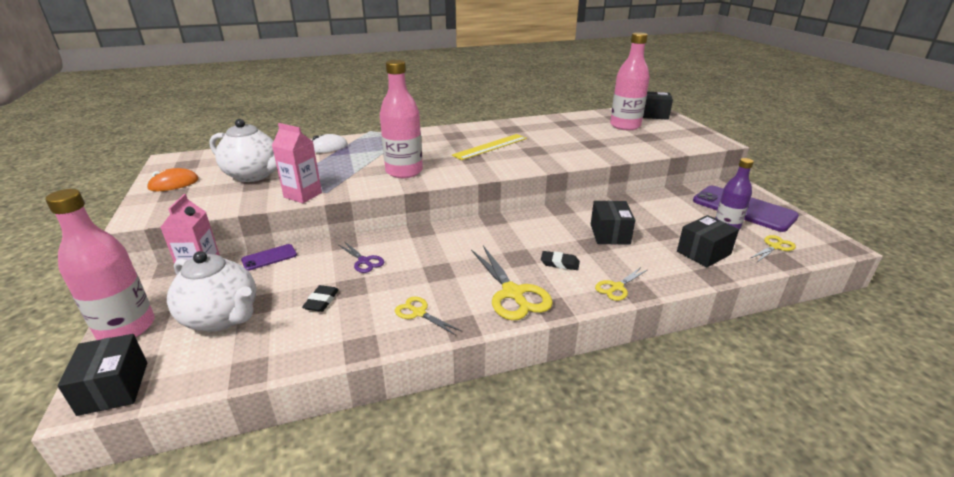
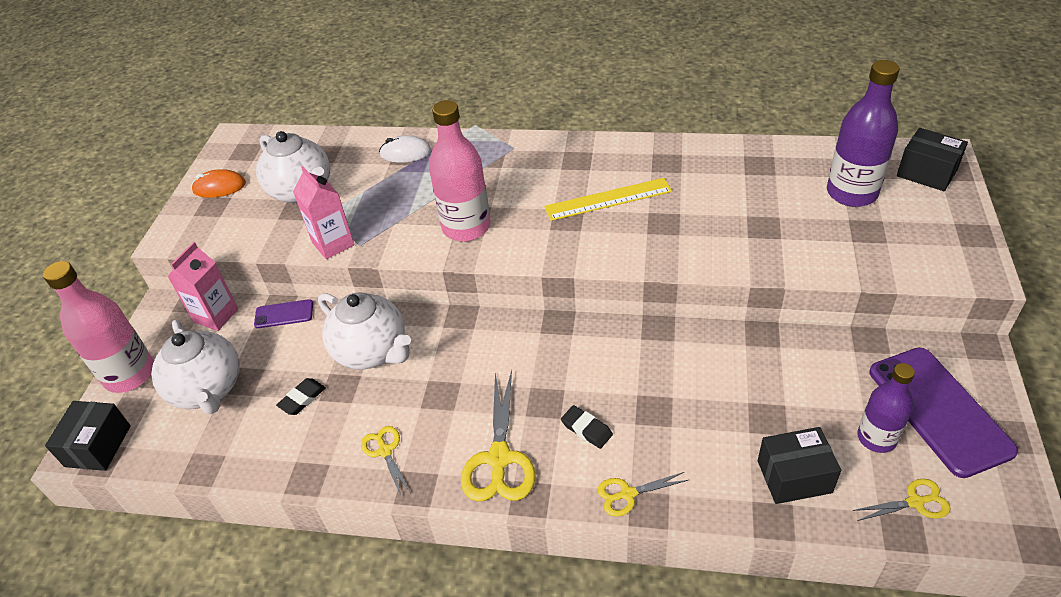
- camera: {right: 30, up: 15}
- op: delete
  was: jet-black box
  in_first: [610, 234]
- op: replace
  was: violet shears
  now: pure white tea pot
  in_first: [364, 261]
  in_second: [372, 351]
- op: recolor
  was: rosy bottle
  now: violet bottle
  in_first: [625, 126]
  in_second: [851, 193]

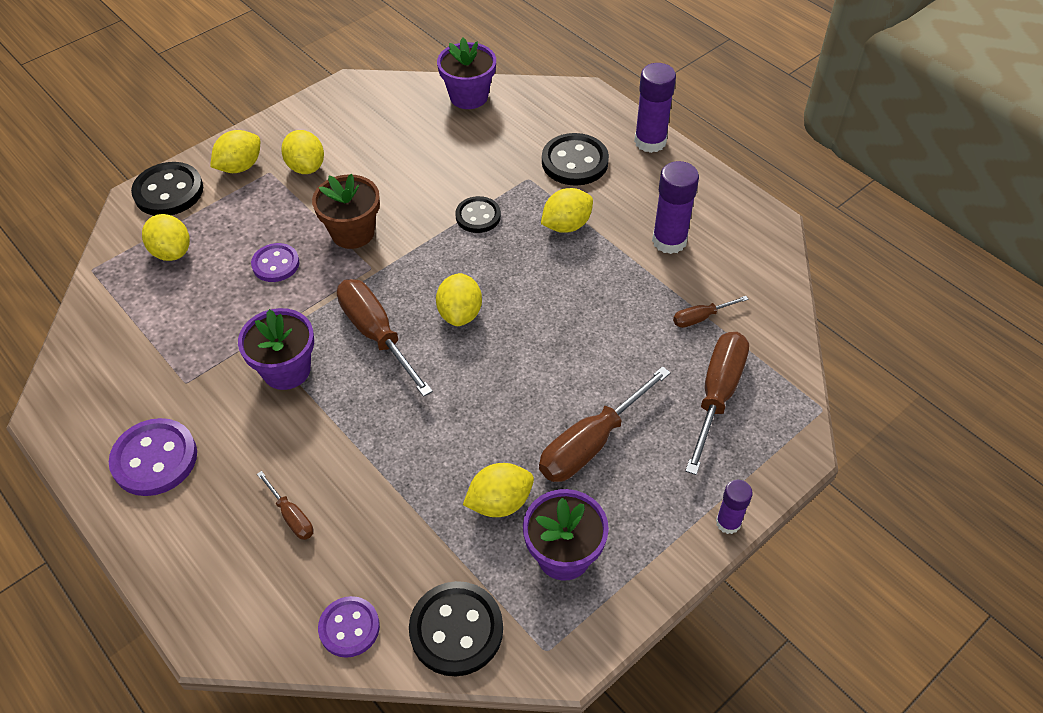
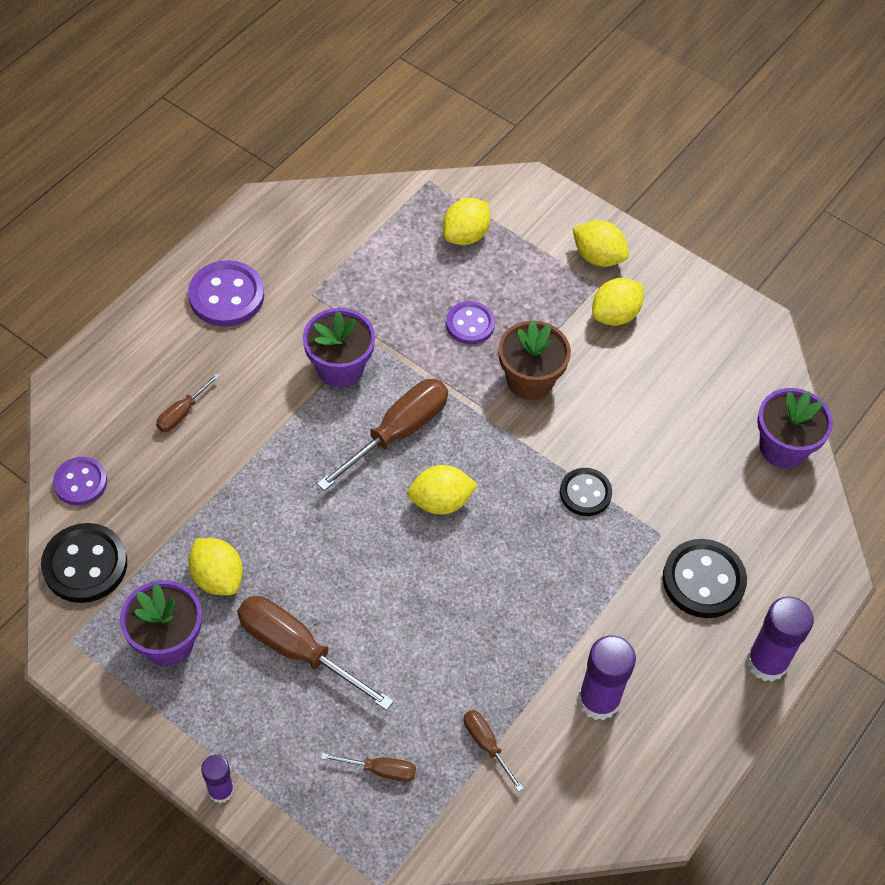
- camera: {right: 75, up: 5}
- op: delete
  was: jet-black button
  in_first: [168, 191]
- op: delete
  was: bright yellow lemon
  in_first: [566, 225]
- op: resize
  was: brown flat screwdriver
  in_first: [717, 394]
  in_second: [381, 770]
  ratio: 0.5

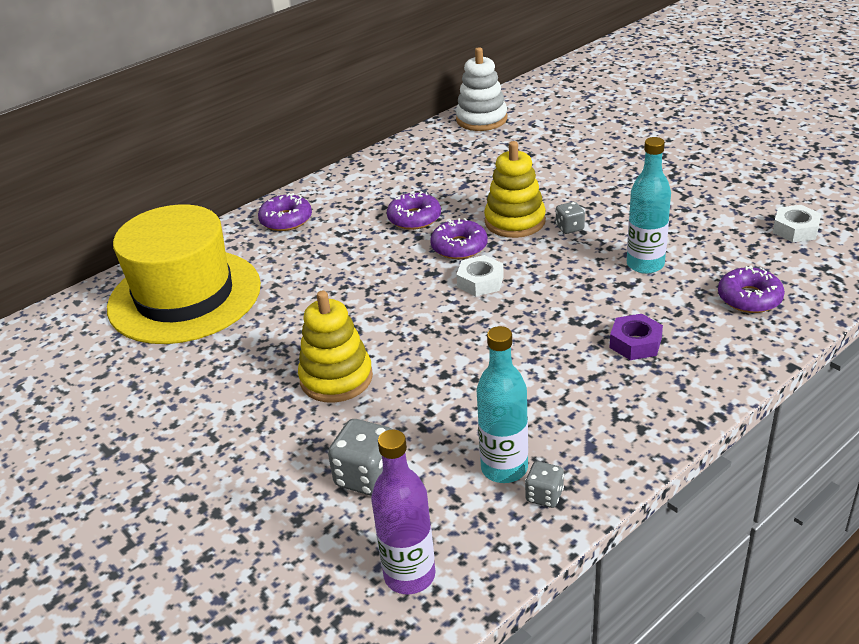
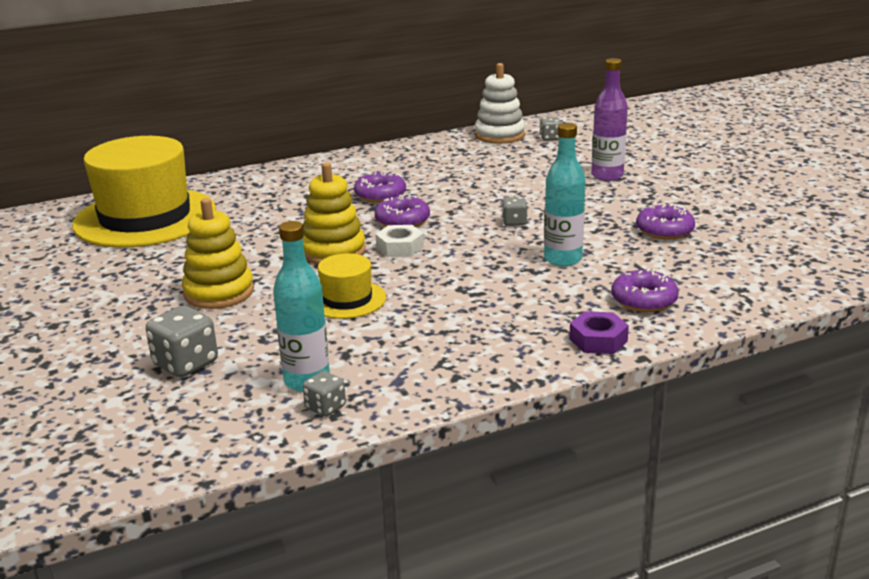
- camera: {right: 15, up: -10}
- op: delete
  was: pure white hexagon nut
  in_first: [795, 229]
- op: insert
  now: bright yellow top hat
  in_second: [347, 299]
- op: insert
  now: gray die
  in_second: [550, 138]
- op: move
  was: violet glazed donut
  in_first: [286, 220]
  in_second: [664, 230]
- op: move
  was: violet bottle
  in_first: [409, 575]
  in_second: [607, 176]
- op: move
  was: bright yellow stacking toy
  in_first: [515, 221]
  in_second: [333, 251]
- op: move
  was: violet hexagon nut
  in_first: [635, 343]
  in_second: [598, 340]

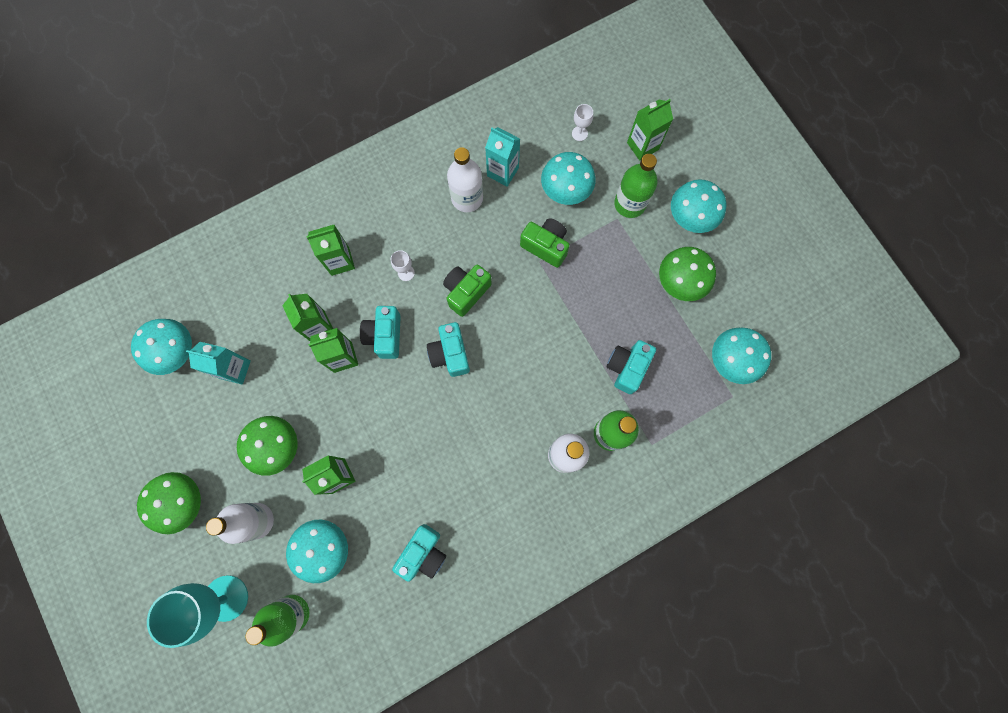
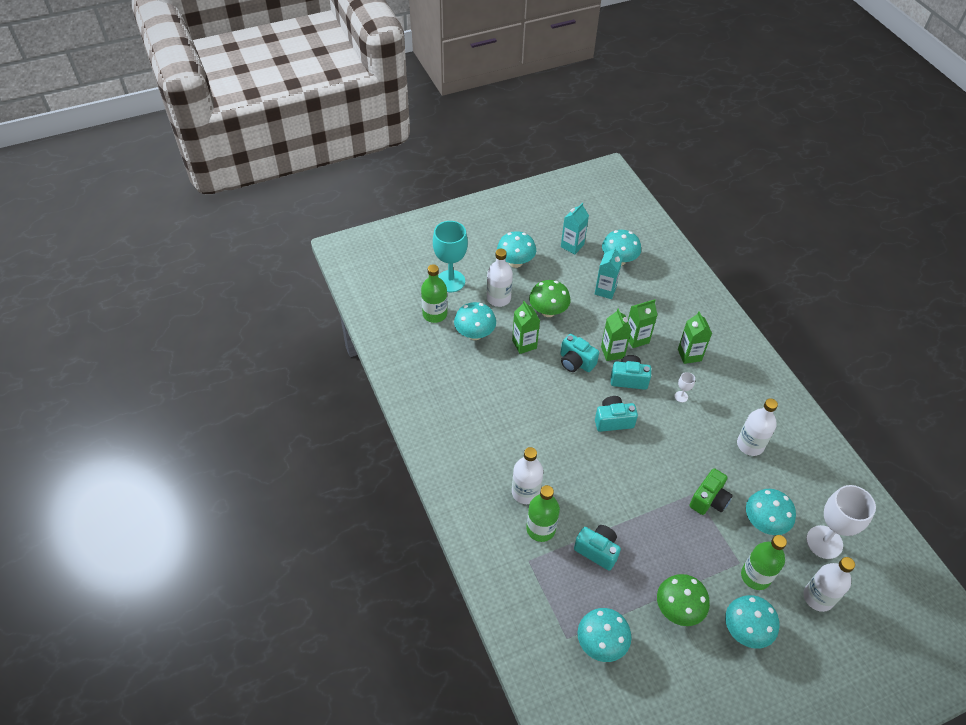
- camera: {right: 95, up: -25}
- op: delete
  was: leaf-green compact camera
  in_first: [466, 292]
- op: move
  was: turquoise compact camera
  in_first: [423, 553]
  in_second: [576, 362]
- op: move
  was: turquoise milk carton
  in_first: [502, 172]
  in_second: [572, 246]
- op: replace
  was: leaf-green milk carton
  now: pure white bottle
  in_first: [642, 146]
  in_second: [818, 597]
- op: recolor
  was: leaf-green toadstool
  now: turquoise toadstool
  in_first: [184, 502]
  in_second: [515, 262]
- op: resize
  was: pure white goblet
  in_first: [579, 133]
  in_second: [824, 542]
  ratio: 2.34

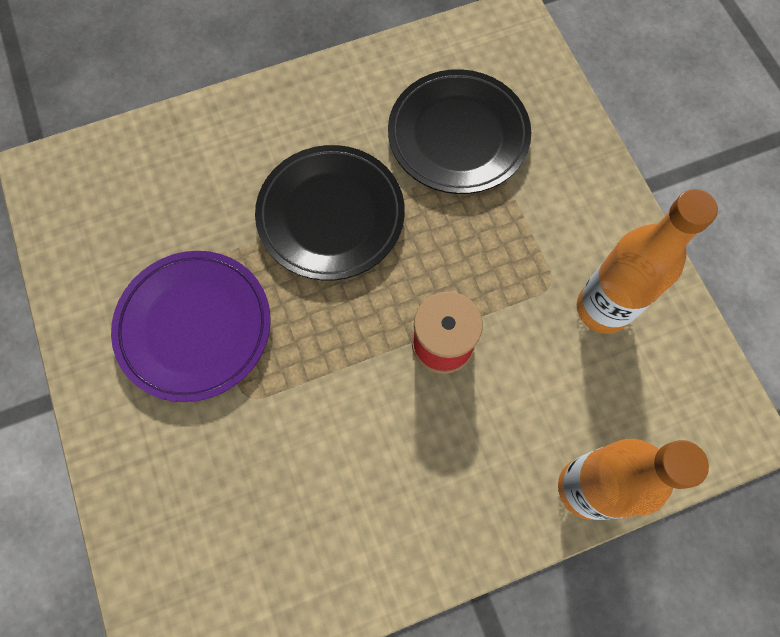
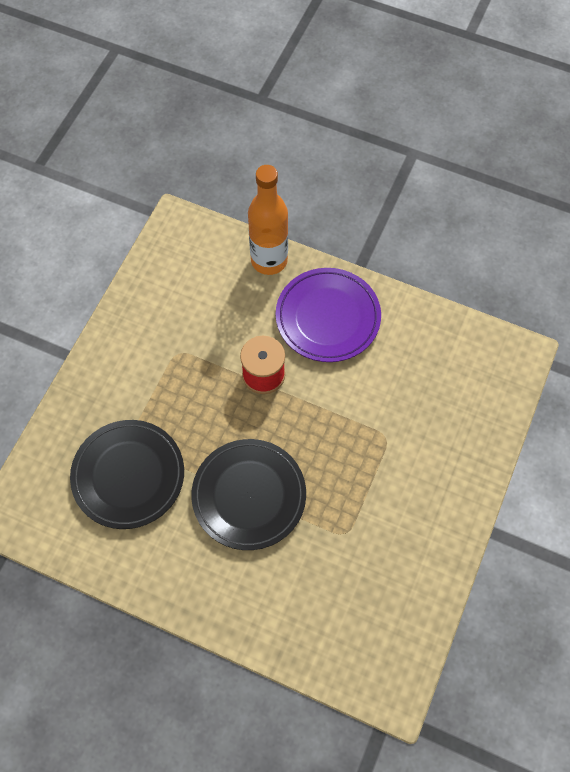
- camera: {right: -135, up: -5}
- op: delete
  was: bright orange bottle
  in_first: [602, 308]
- op: move
  was: violet plate
  in_first: [194, 327]
  in_second: [328, 317]

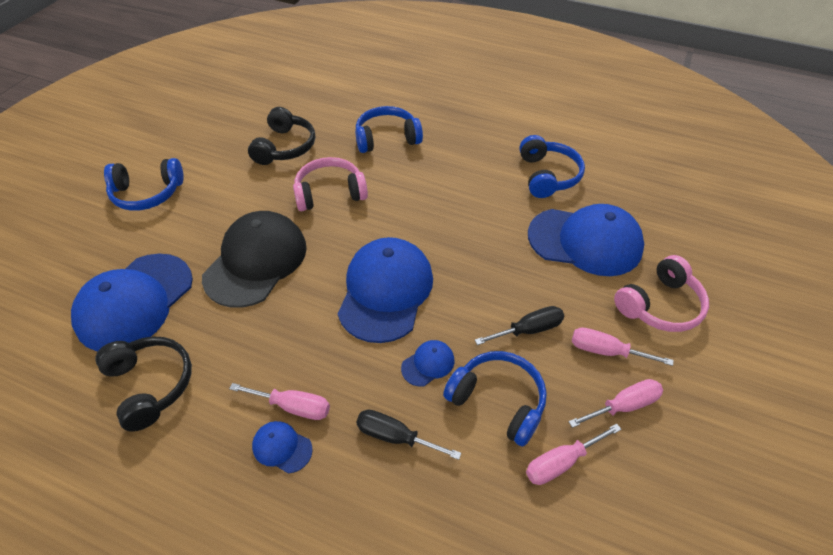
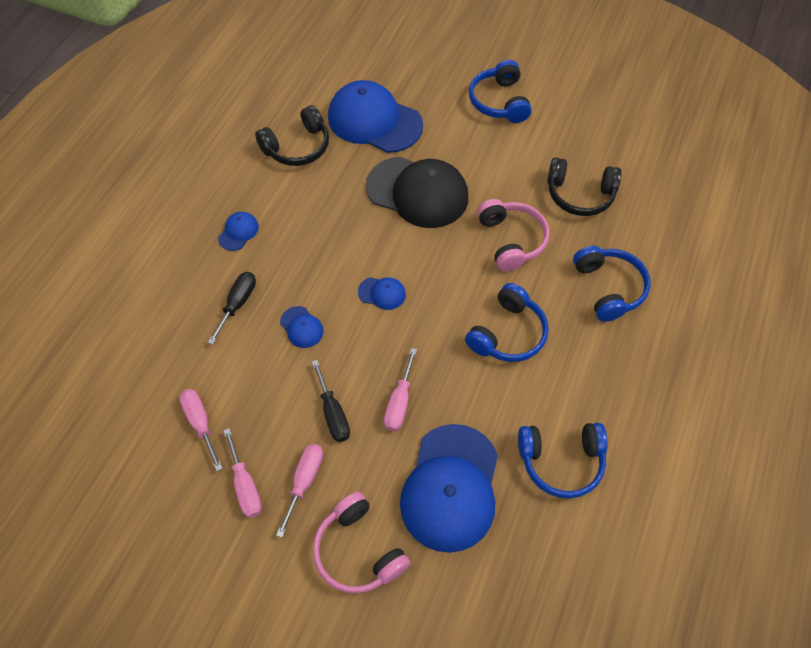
- camera: {right: 90, up: 10}
- op: move
  was: rosy flat screwdriver
  in_first: [293, 406]
  in_second: [399, 402]
- op: move
  was: cobalt over-ear headphones
  in_first: [498, 401]
  in_second: [507, 333]
- op: resize
  was: cobalt baseball cap
  in_first: [385, 291]
  in_second: [382, 293]
  ratio: 0.43

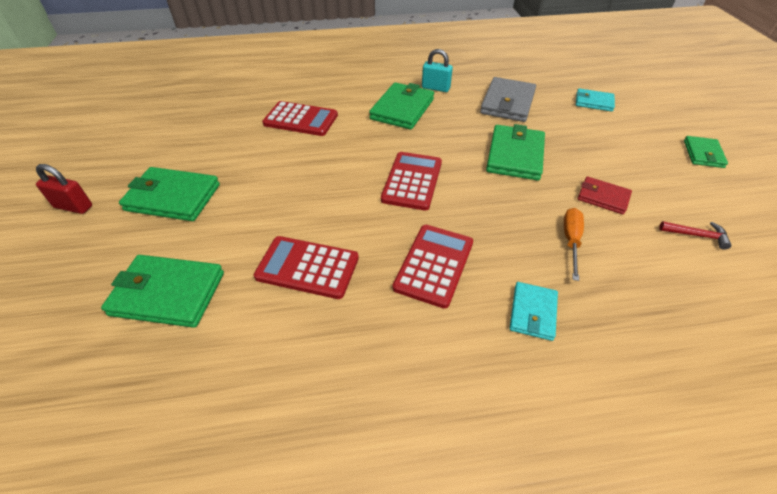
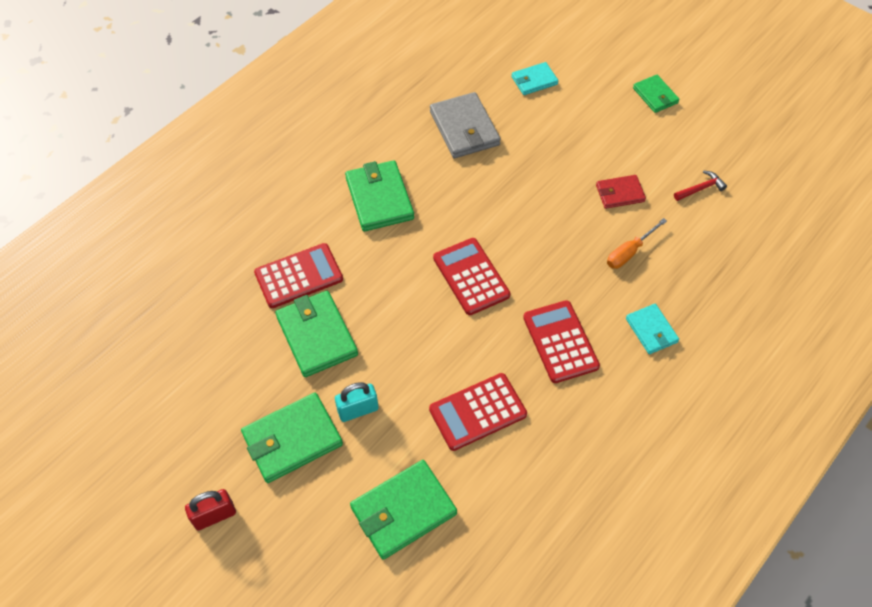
- camera: {right: -40, up: 10}
- op: move
  was: turquoise lock
  in_first: [435, 88]
  in_second: [358, 410]
- op: move
  was: leaf-green wallet
  in_first: [515, 155]
  in_second: [316, 336]
- op: rotate
  was: bright orange flat screwdriver
  in_first: [571, 241]
  in_second: [629, 252]
  clockwise: -105

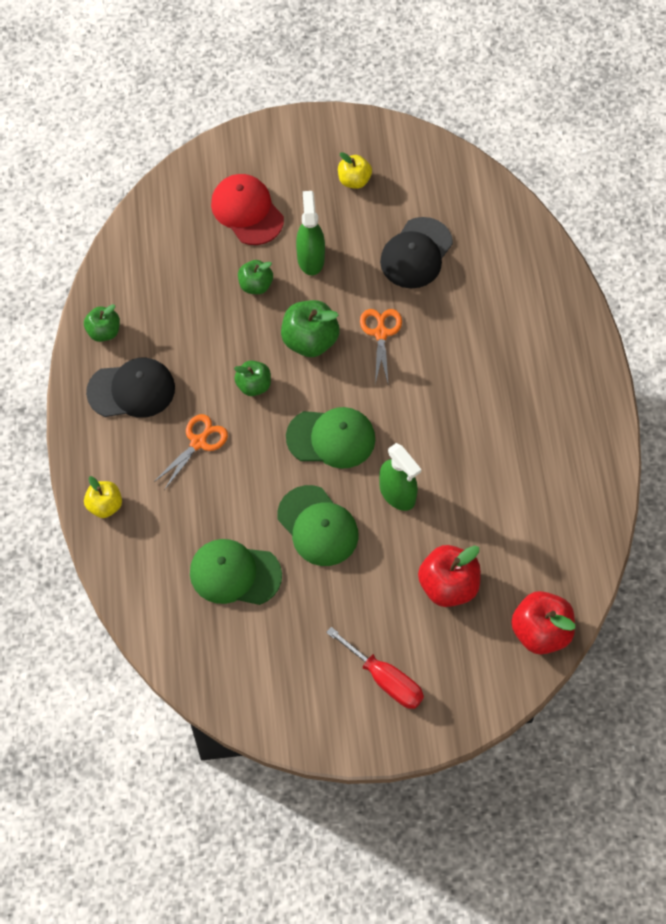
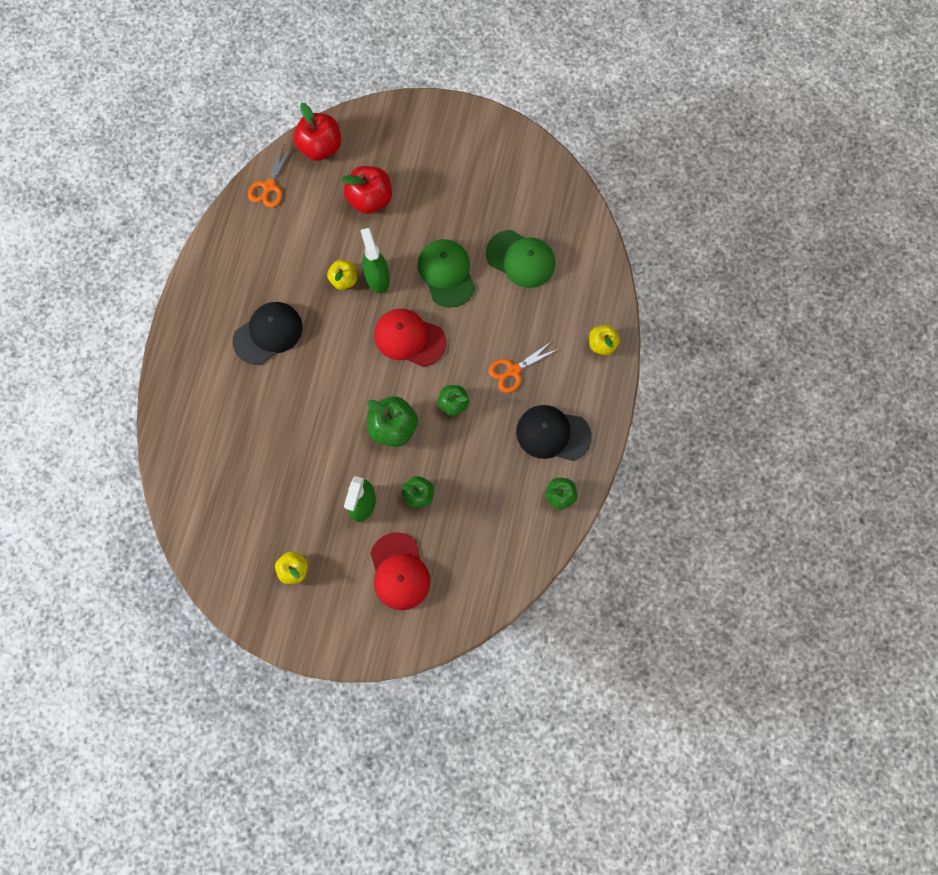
- camera: {right: -160, up: 10}
- op: delete
  was: scarlet flat screwdriver
  in_first: [385, 679]
- op: insert
  now: bright yellow apple fruit
  in_second: [344, 280]
- op: move
  was: bright orange shears
  in_first: [381, 333]
  in_second: [269, 186]
- op: move
  was: jet-black baseball cap
  in_first: [416, 253]
  in_second: [268, 333]
- op: recolor
  was: leaf-green baseball cap
  now: scarlet baseball cap
  in_first: [331, 438]
  in_second: [409, 338]

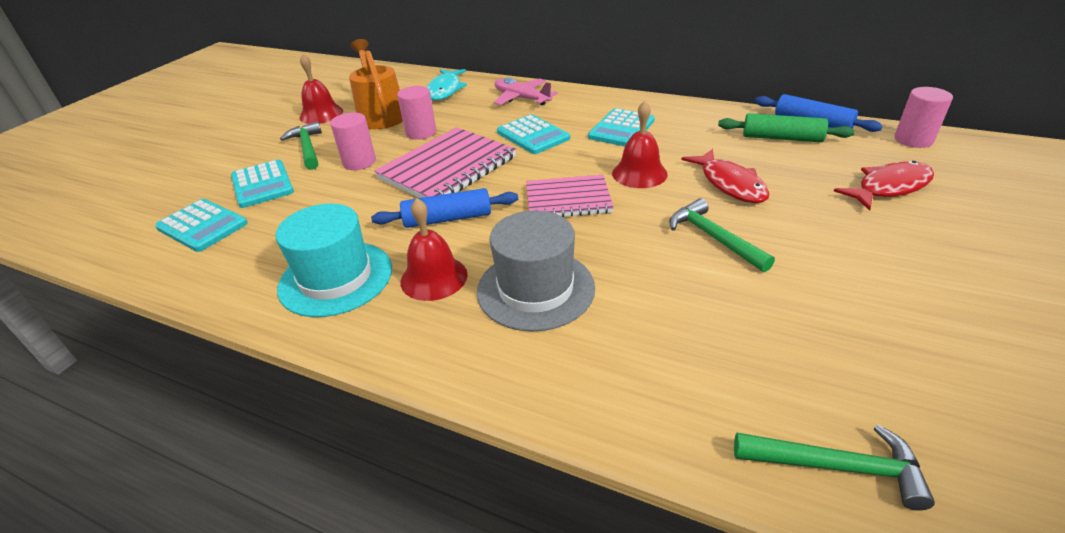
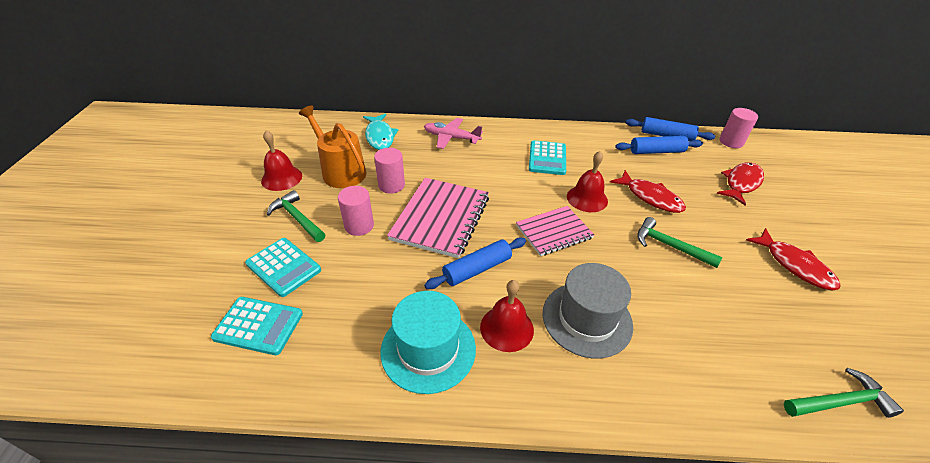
- camera: {right: -25, up: 5}
- op: delete
  was: turquoise calculator
  in_first: [533, 135]
- op: insert
  now: scarlet fish figure
  in_second: [794, 265]
- op: recolor
  was: leaf-green rolling pin
  now: cobalt rolling pin
  in_first: [781, 138]
  in_second: [656, 151]

